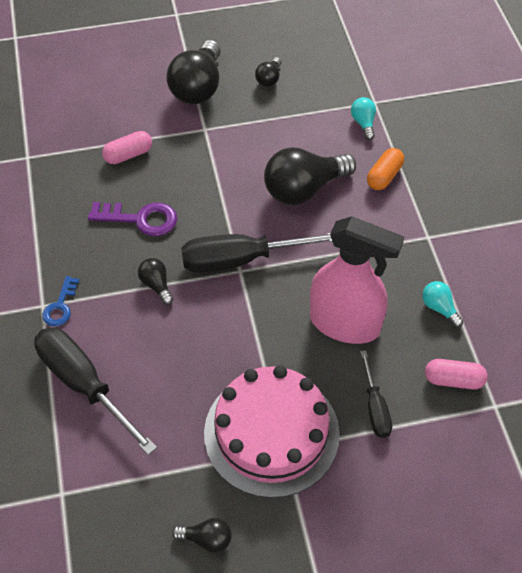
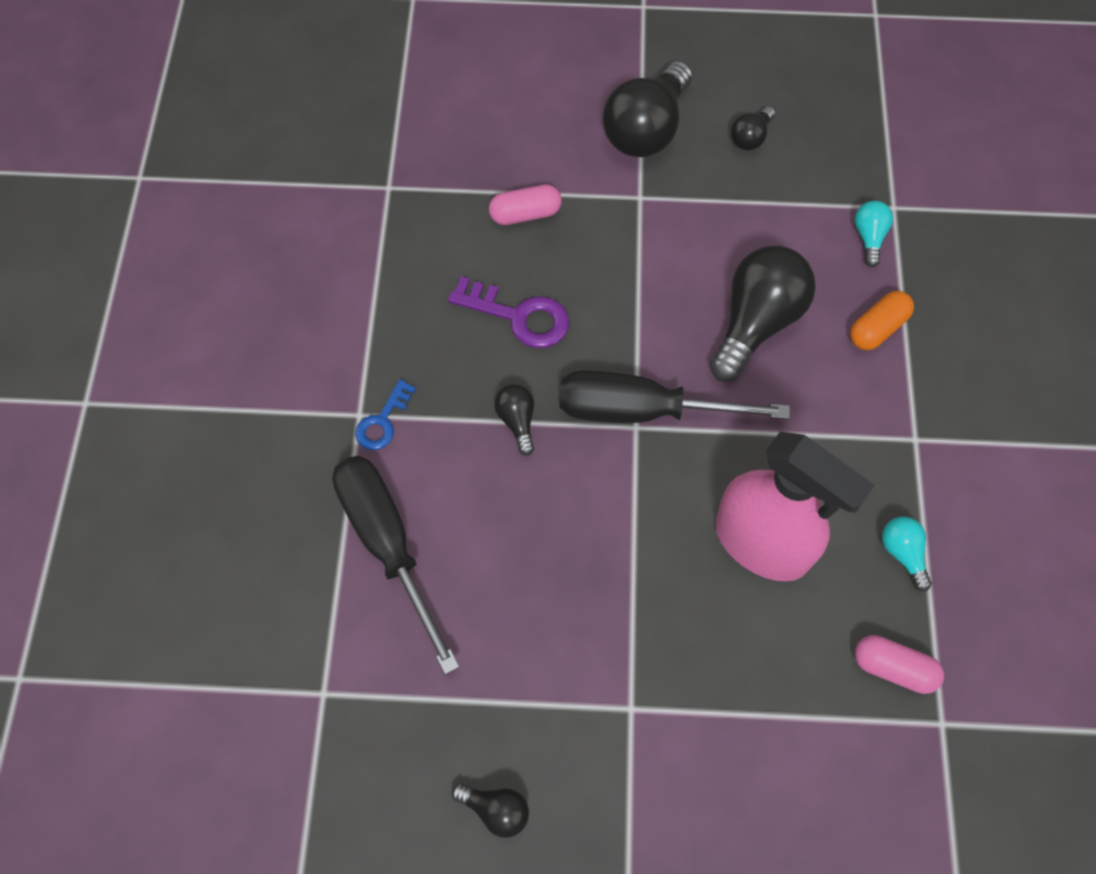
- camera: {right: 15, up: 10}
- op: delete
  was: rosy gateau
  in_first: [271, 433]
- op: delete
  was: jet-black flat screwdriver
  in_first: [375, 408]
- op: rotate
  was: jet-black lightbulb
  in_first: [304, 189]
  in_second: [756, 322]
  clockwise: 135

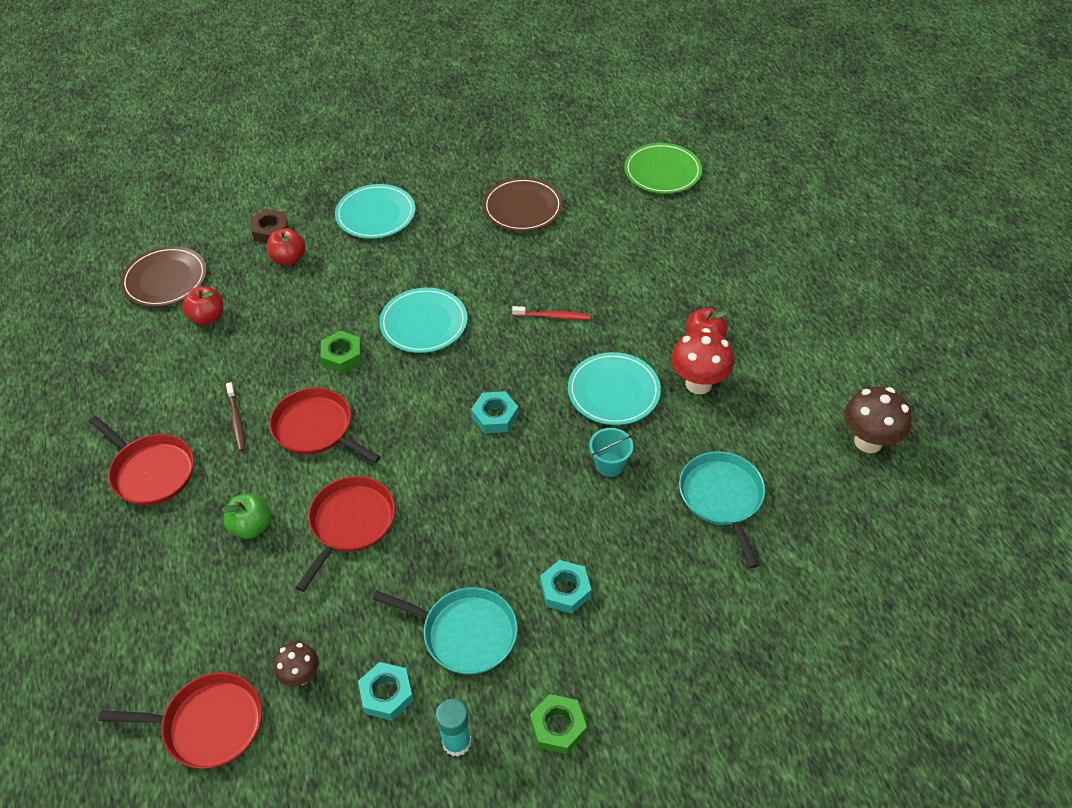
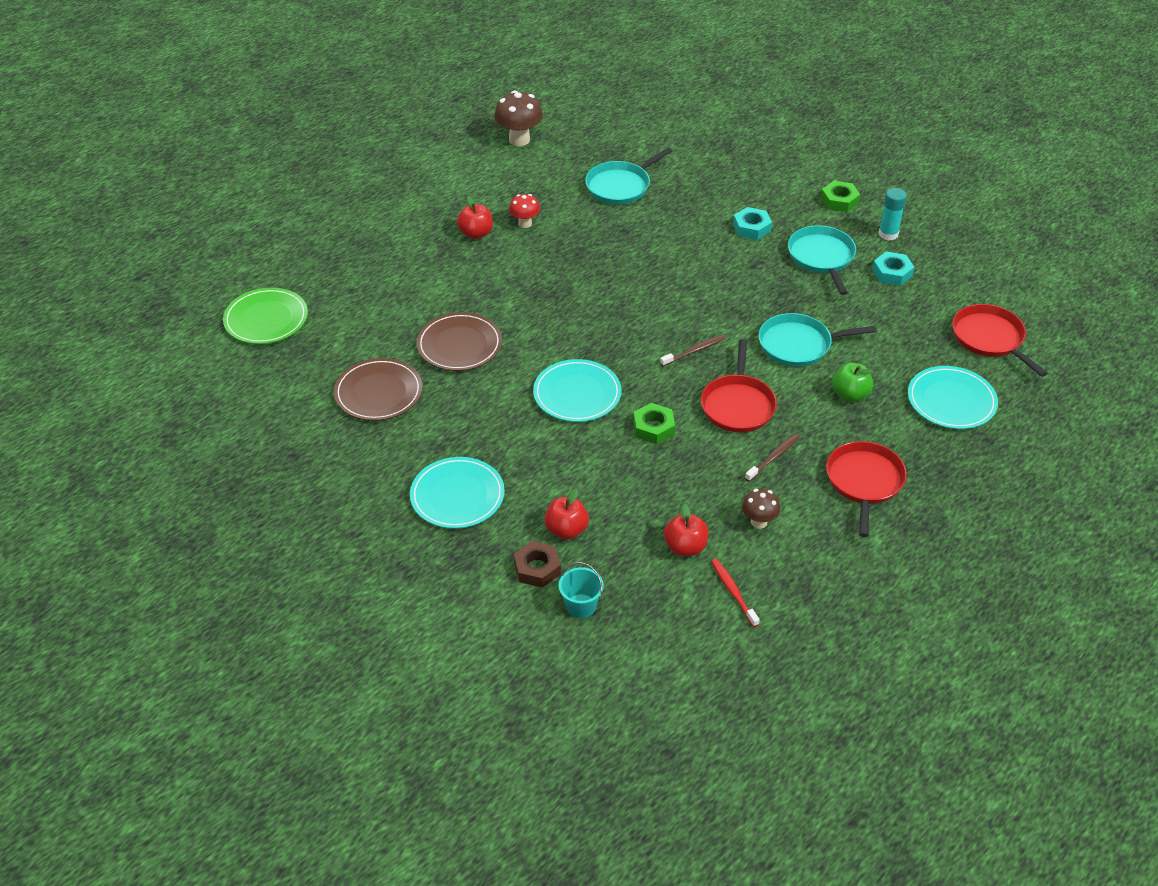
- camera: {right: -120, up: -5}
- op: delete
  was: turquoise hexagon nut
  in_first: [495, 416]
- op: insert
  now: brown tooth brush
  in_second: [694, 351]
- op: move
  was: brown plate
  in_first: [165, 279]
  in_second: [459, 345]
- op: move
  was: brown toadstool
  in_first: [301, 676]
  in_second: [759, 522]
- op: move
  was: scarlet tooth brush
  in_first: [553, 316]
  in_second: [733, 592]
- op: move
  was: turquoise plate
  in_first: [613, 391]
  in_second: [951, 401]
- op: move
  was: turquoise pail
  in_first: [609, 464]
  in_second: [581, 606]
- op: recolor
  was: scarlet skillet
  now: turquoise skillet
  in_first: [350, 523]
  in_second: [798, 345]
- op: resize
  was: scarlet toadstool
  in_first: [698, 384]
  in_second: [525, 223]
  ratio: 0.6

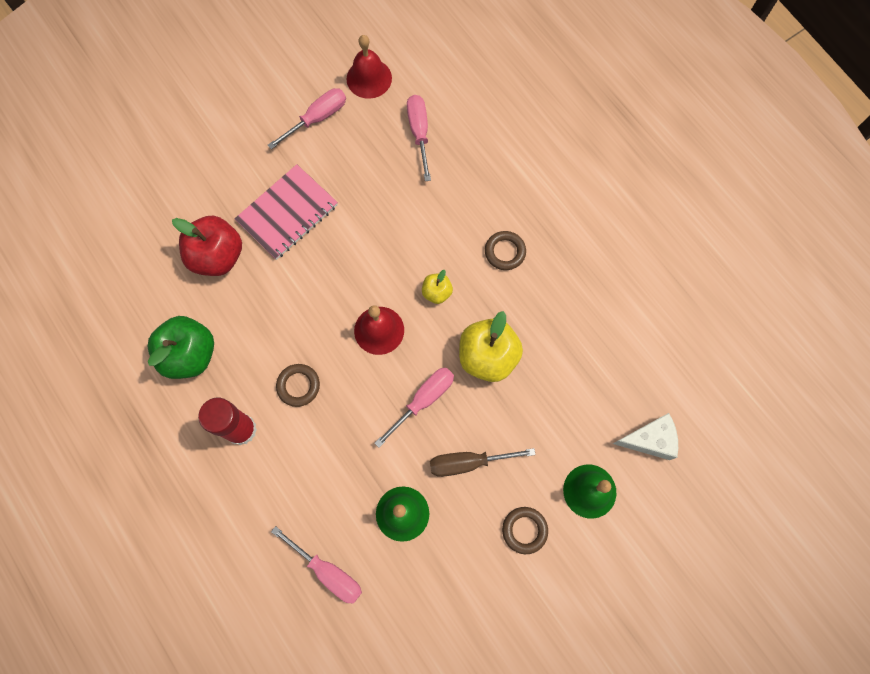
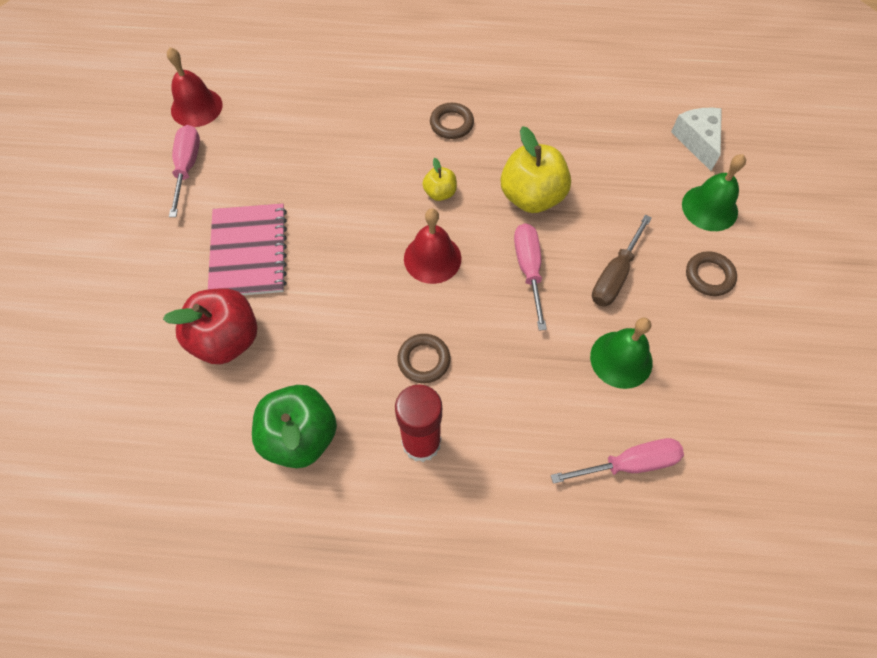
- camera: {right: -50, up: -10}
- op: delete
  was: rosy flat screwdriver
  in_first: [419, 133]
- op: rotate
  was: pure white cheese
  in_first: [649, 440]
  in_second: [697, 141]
  clockwise: -45

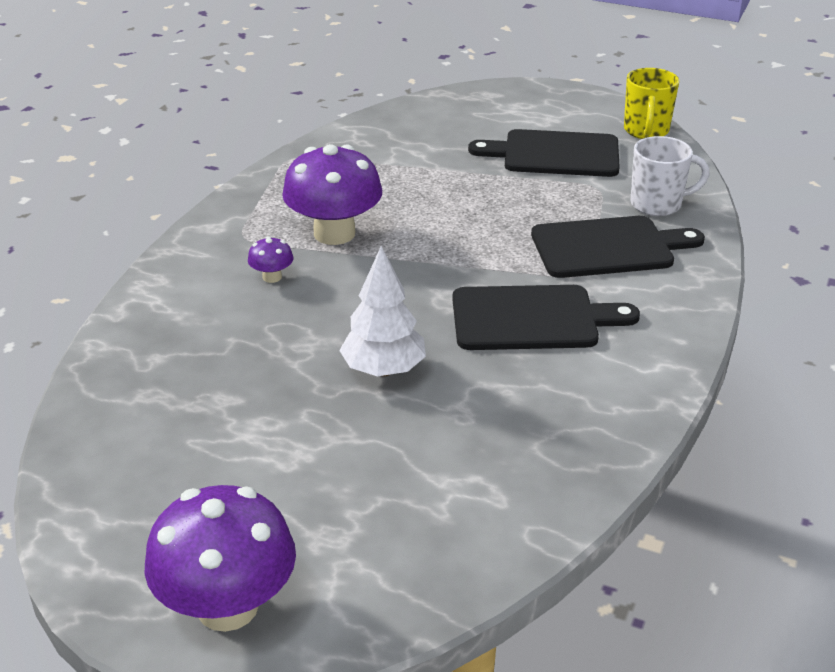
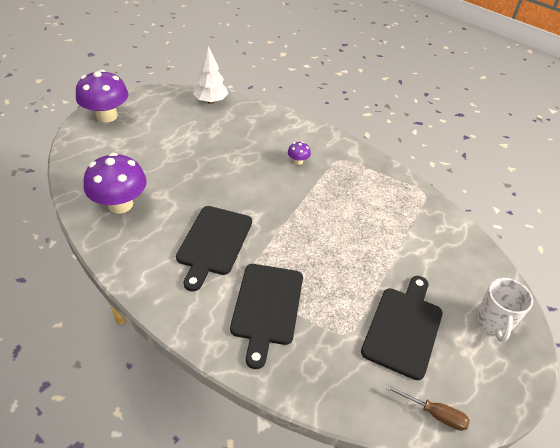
- camera: {right: 105, up: 10}
- op: move
  was: violet toadstool
  in_first: [334, 233]
  in_second: [120, 204]
- op: move
  was: pure white fir tree
  in_first: [383, 370]
  in_second: [211, 101]
- op: move
  was: pure white mug
  in_first: [657, 205]
  in_second: [493, 322]
- op: replace
  was: bright yellow mug
  now: brown flat screwdriver
  in_first: [646, 131]
  in_second: [434, 413]

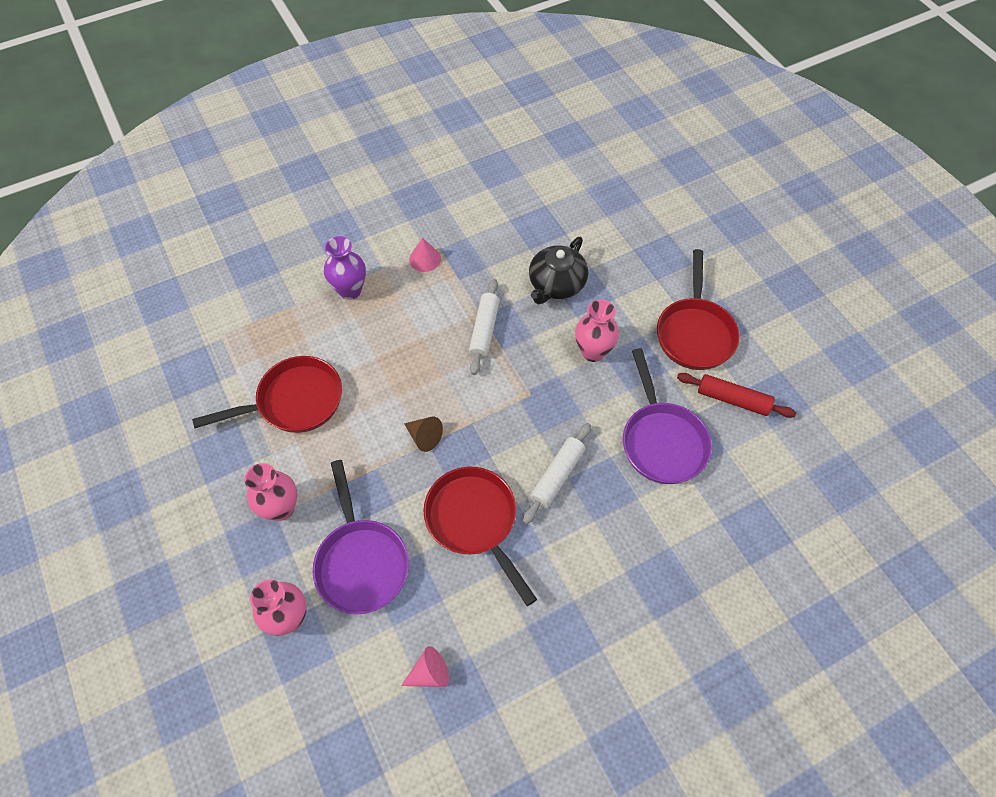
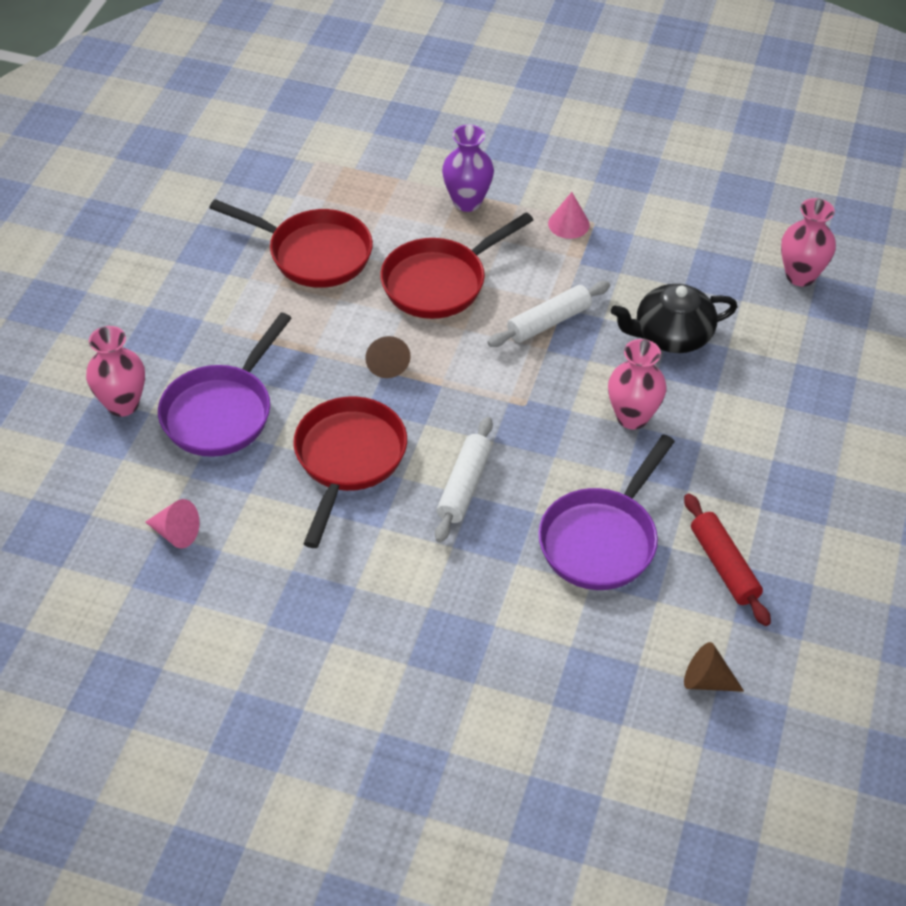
- camera: {right: 45, up: -10}
- op: insert
  now: brown cone shape
  in_second: [706, 680]
- op: move
  was: rosy tall vase
  in_first: [281, 508]
  in_second: [800, 276]
- op: move
  was: scarlet skillet
  in_first: [694, 333]
  in_second: [439, 282]
- op: rotate
  was: pure white rolling pin
  in_first: [557, 476]
  in_second: [464, 486]
  clockwise: -60

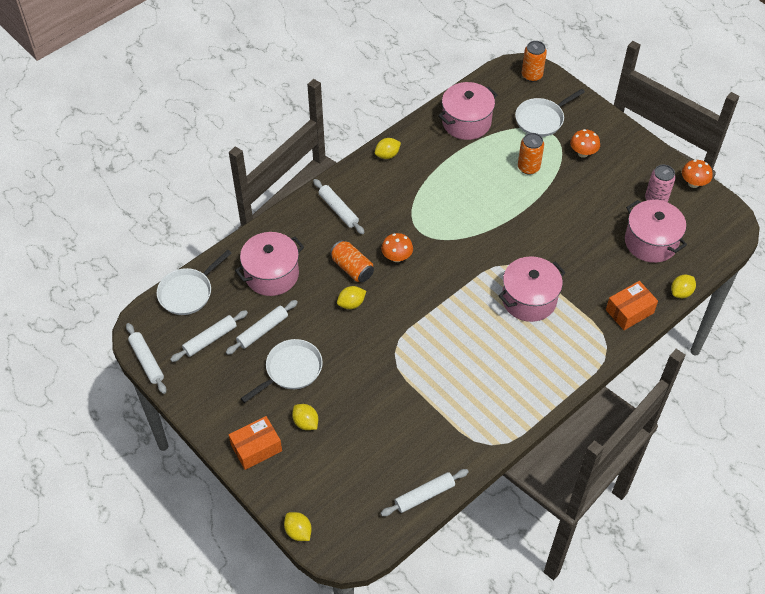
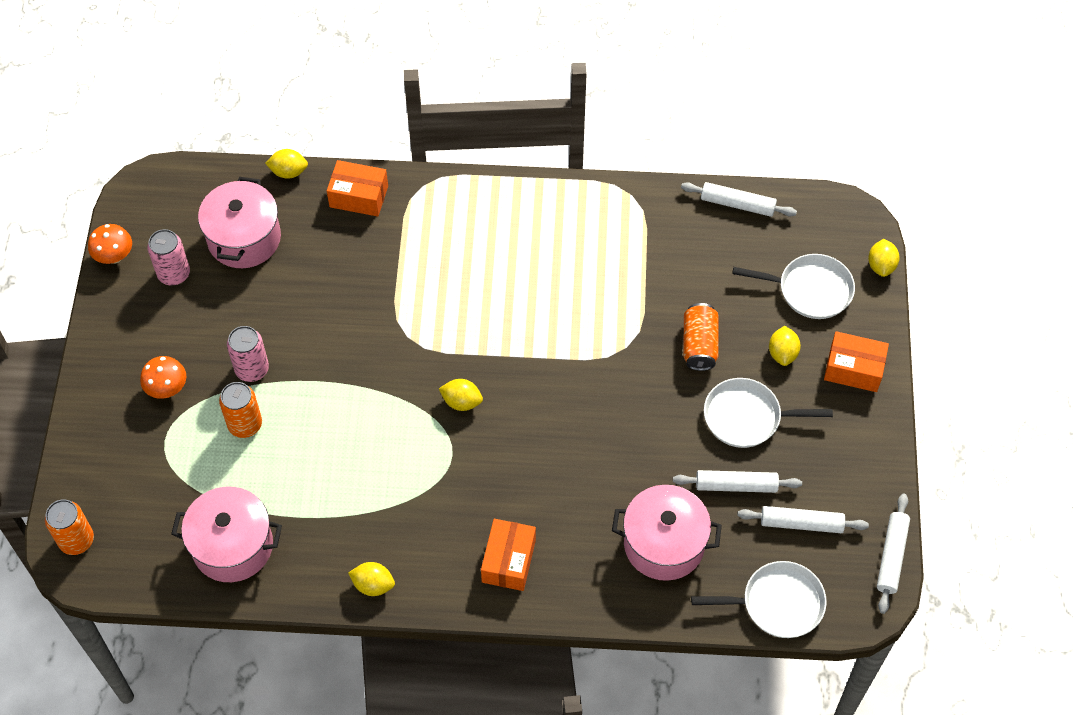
- camera: {right: -135, up: 5}
- op: delete
  was: bright orange toadstool
  in_first: [397, 257]
- op: delete
  was: rosy cooking pot
  in_first: [529, 299]
- op: insert
  now: rosy soda can
  in_second: [252, 369]
- op: move
  was: bright orange soda can
  in_first: [352, 268]
  in_second: [699, 345]
- op: move
  was: bright yellow lemon
  in_first: [351, 304]
  in_second: [461, 402]
- op: move
  was: pure white skillet
  in_first: [541, 119]
  in_second: [810, 290]
- op: replace
  was: pure white rolling pin
  now: bright orange box
  in_first: [338, 210]
  in_second: [508, 561]

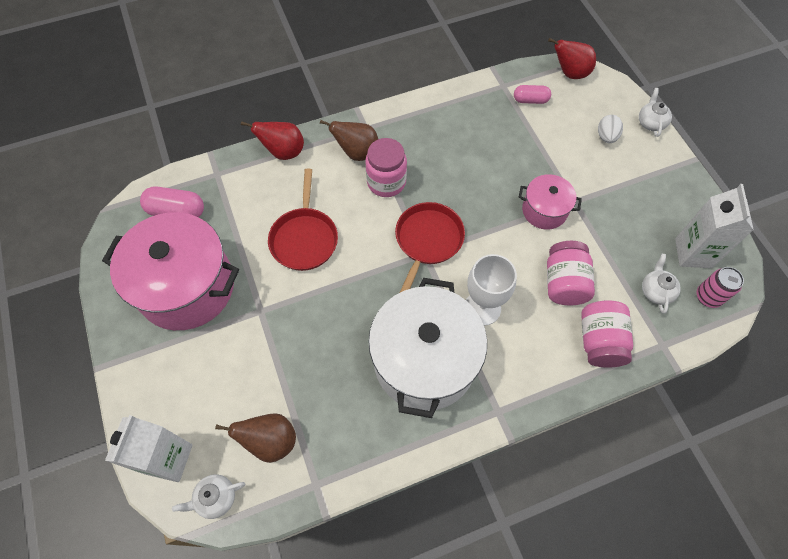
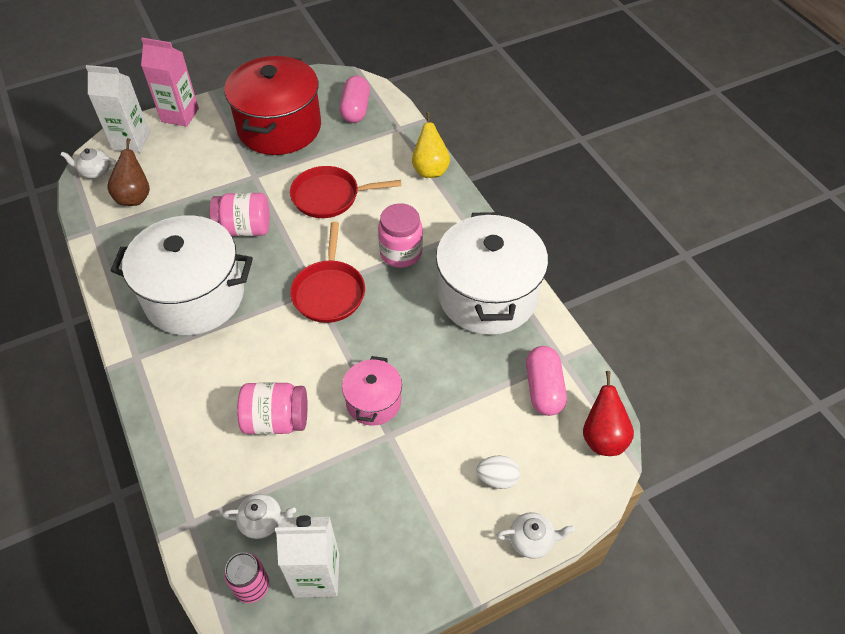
- camera: {right: 85, up: -10}
- op: delete
  was: brown pear
  in_first: [357, 153]
- op: delete
  was: pure white goblet
  in_first: [482, 308]
- op: insert
  now: rosy milk carton
  in_second: [180, 115]
- op: insert
  now: pure white cooking pot
  in_second: [487, 295]
- op: move
  was: rosy jar
  in_first: [599, 341]
  in_second: [244, 229]
- op: recolor
  was: rosy cooking pot
  now: scarlet cooking pot
  in_first: [187, 287]
  in_second: [279, 128]
- op: recolor
  was: scarlet pear
  now: bright yellow pear
  in_first: [283, 152]
  in_second: [430, 170]
- op: rotate
  was: pure white tea pot
  in_first: [215, 498]
  in_second: [95, 172]
  clockwise: -60
- op: rotate
  was: scarlet skillet
  in_first: [427, 241]
  in_second: [329, 292]
  clockwise: 75
- op: resize
  was: rosy pill
  in_first: [530, 100]
  in_second: [543, 389]
  ratio: 1.53

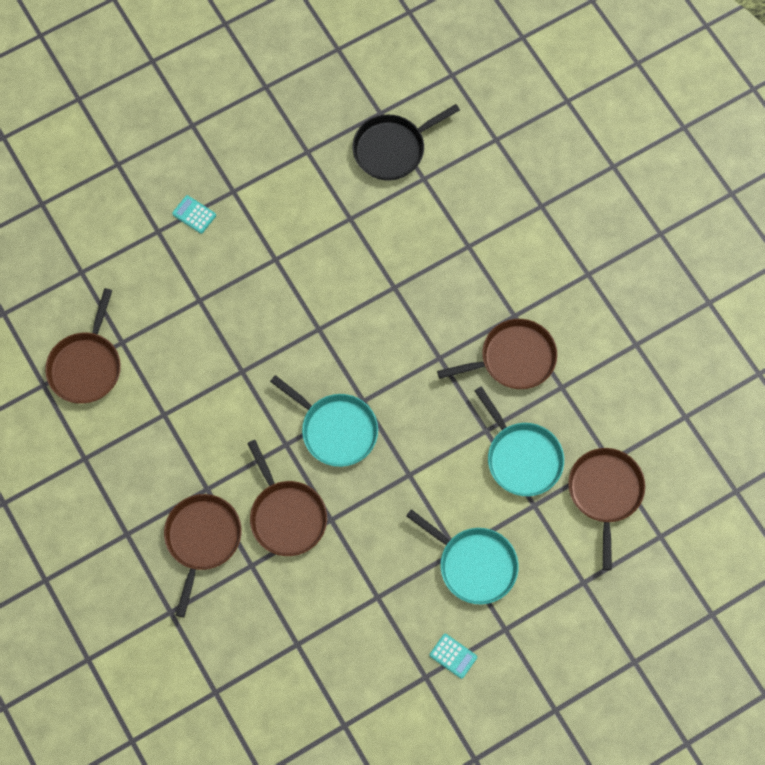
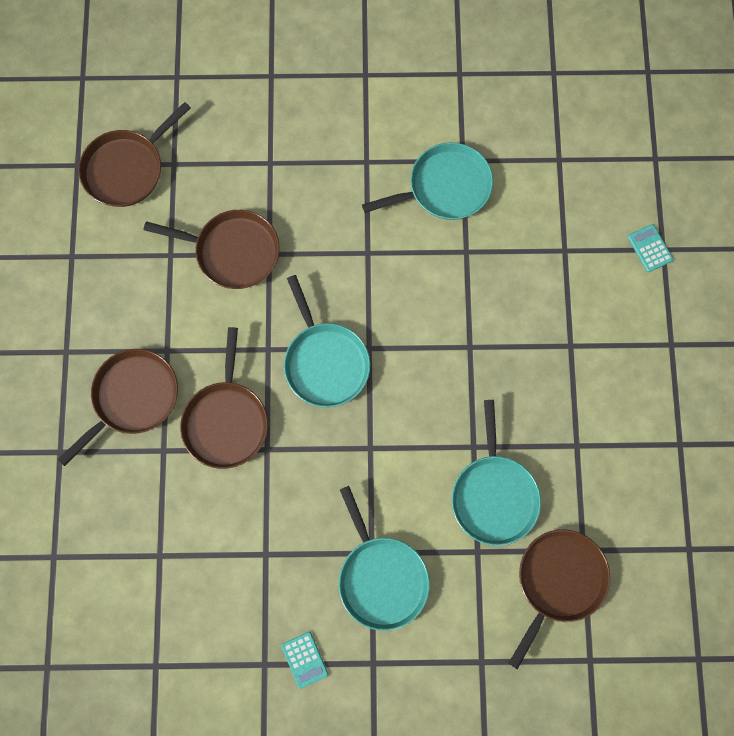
- camera: {right: 30, up: 5}
- op: delete
  was: jet-black skillet
  in_first: [392, 149]
- op: insert
  now: turquoise skillet
  in_second: [445, 187]
- op: move
  was: turquoise calculator
  in_first: [194, 214]
  in_second: [650, 248]
- op: move
  was: brown skillet
  in_first: [513, 358]
  in_second: [233, 252]

